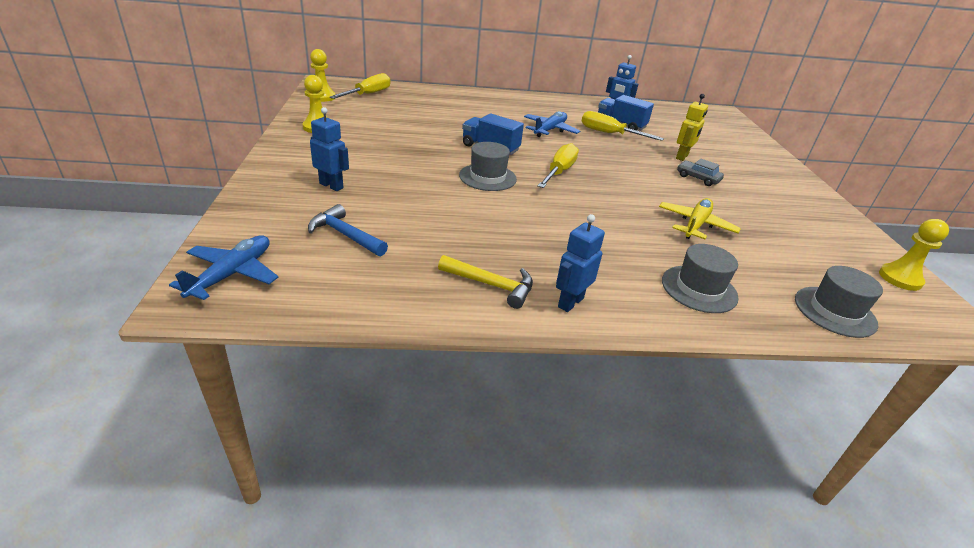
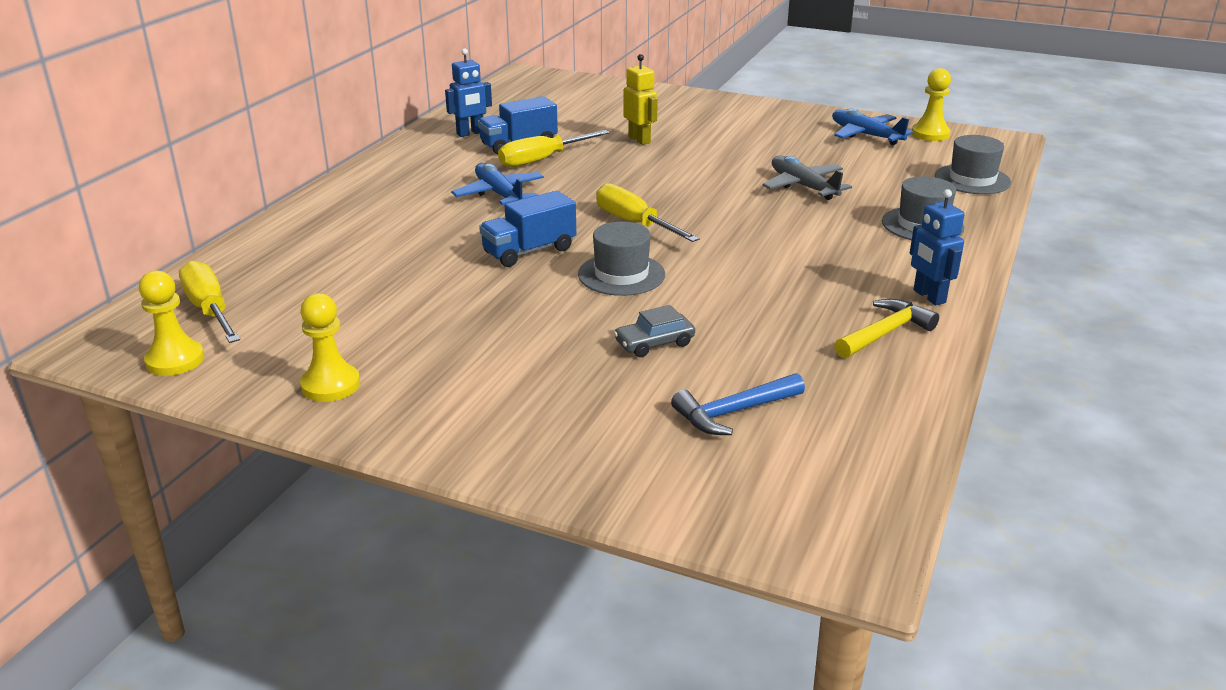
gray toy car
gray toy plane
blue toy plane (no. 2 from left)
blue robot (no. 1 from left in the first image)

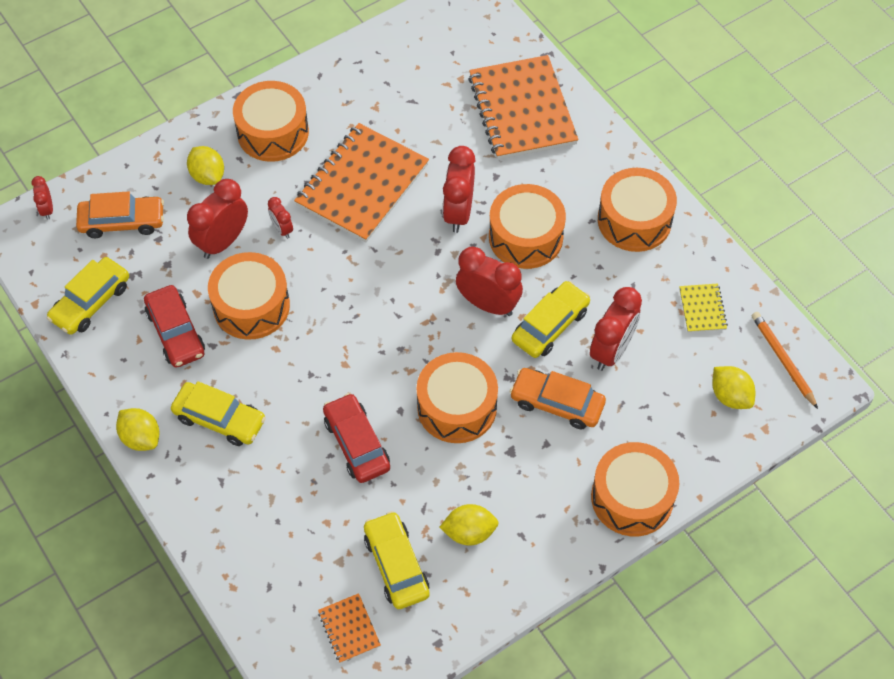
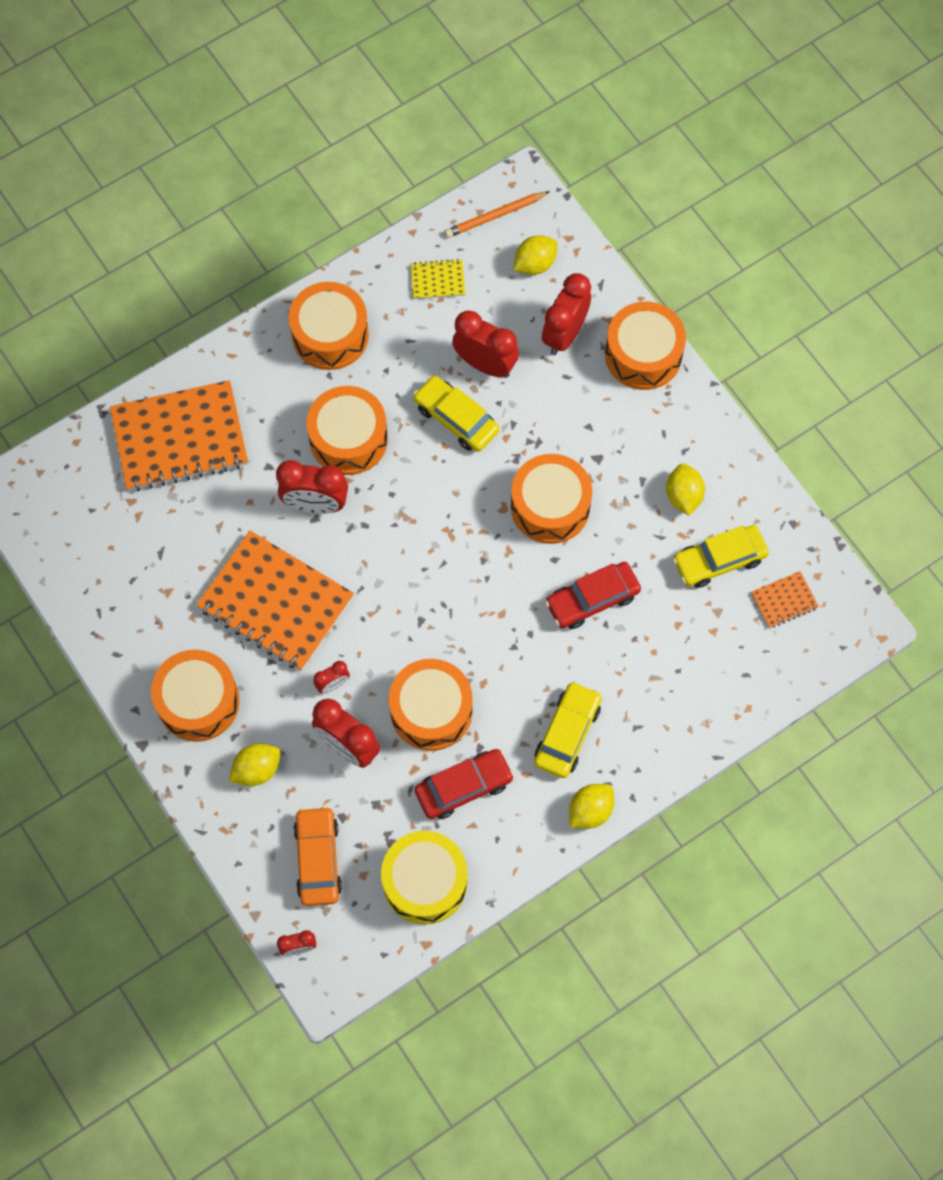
yellow toy drum
scarlet bedside clock (no. 6 from left)
bright orange toy car (no. 2 from left in the first image)

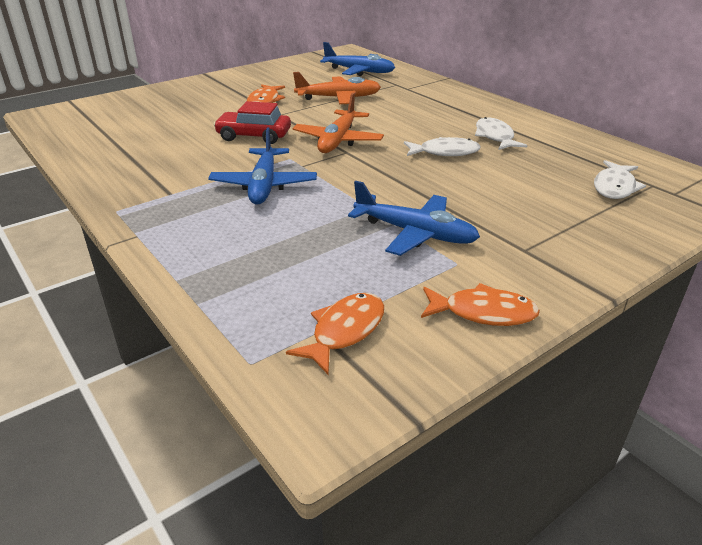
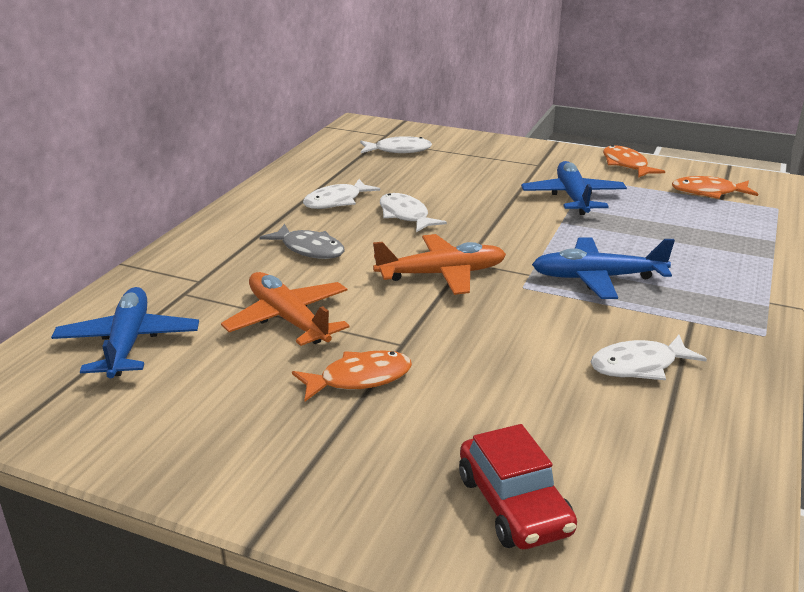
gray toy fish
scarlet toy car
blue toy plane (no. 3 from left)
pure white toy fish (no. 4 from left)

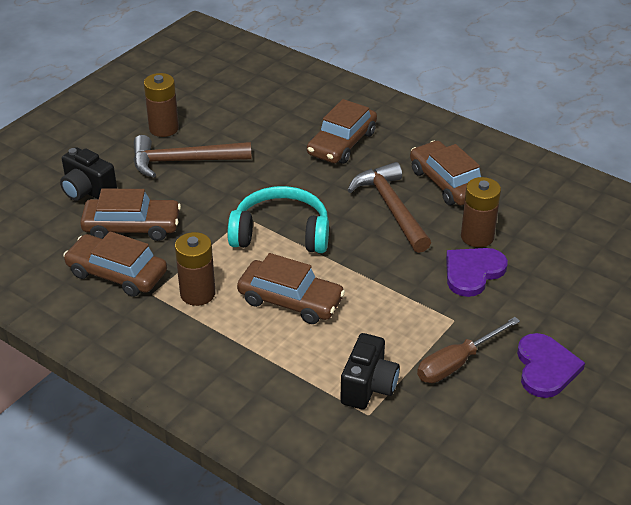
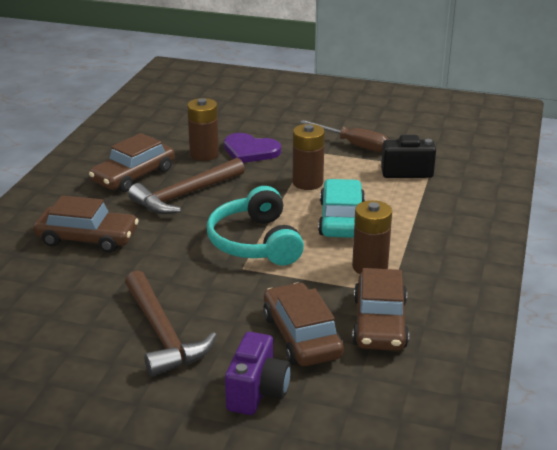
purple compact camera
dark brown AA battery (no. 2 from left)
aqua toy car
purple heart shape (no. 2 from left in the first image)

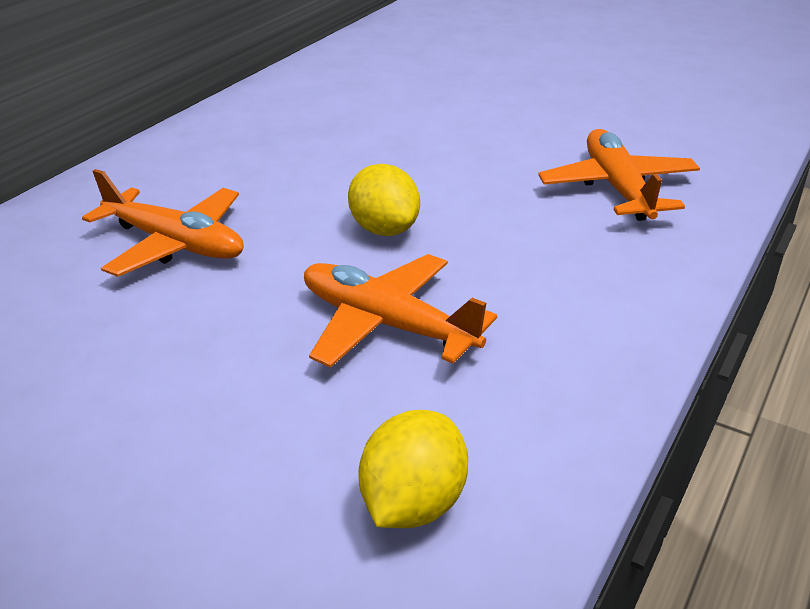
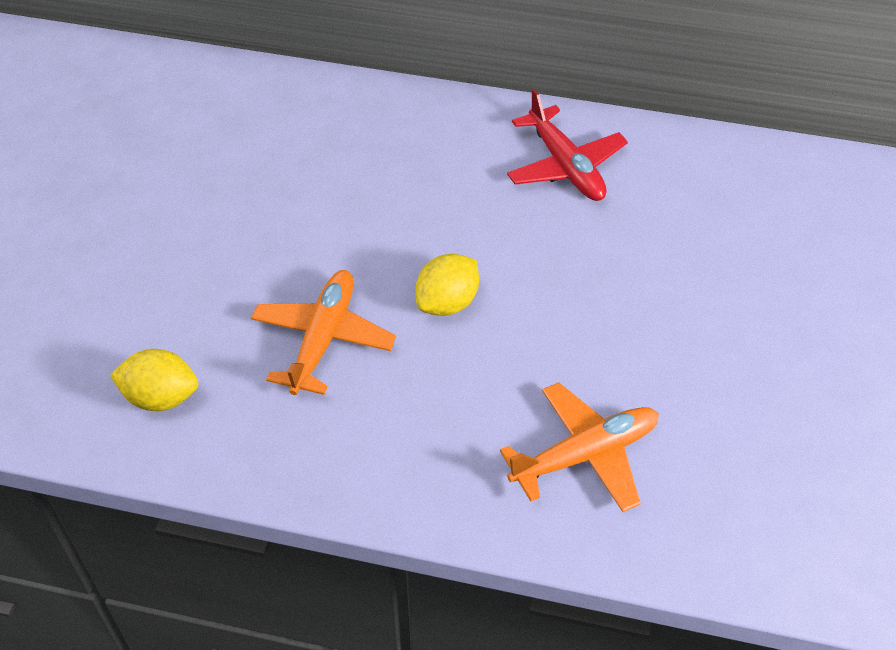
scarlet toy plane
bright orange toy plane (no. 1 from left in the first image)

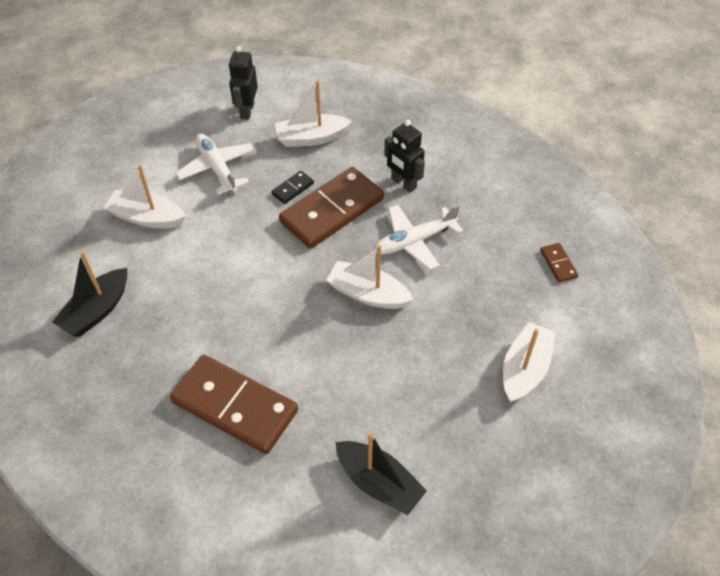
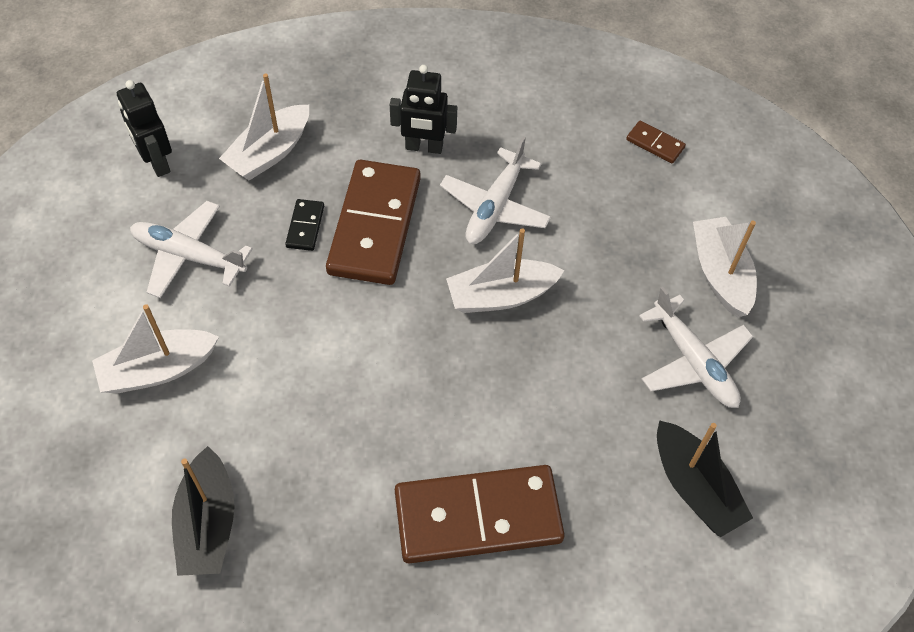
pure white toy plane (no. 3 from left)
jet-black boat (no. 2 from left)

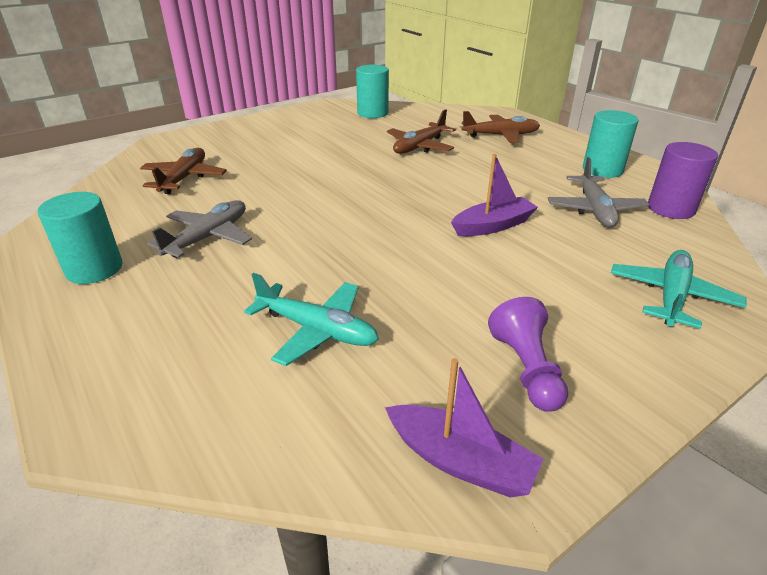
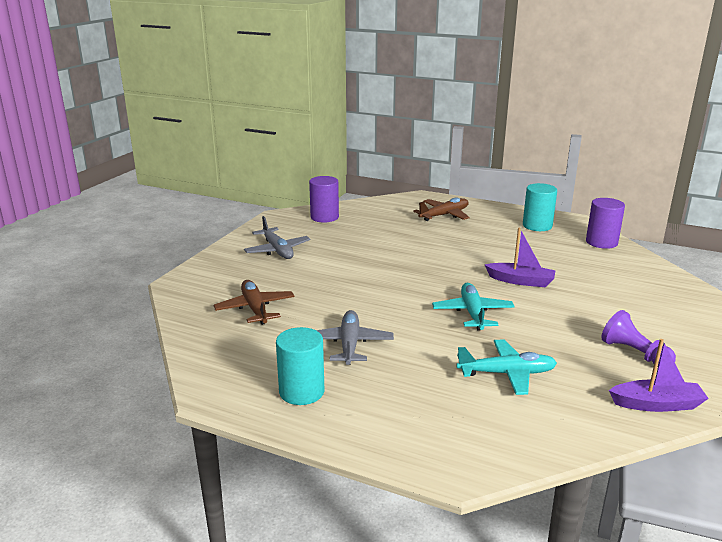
gray toy plane (no. 1 from left)
purple cylinder (no. 1 from left)
aqua toy plane (no. 1 from left)
purple boat (no. 1 from left)
dark brown toy plane (no. 2 from left in the first image)

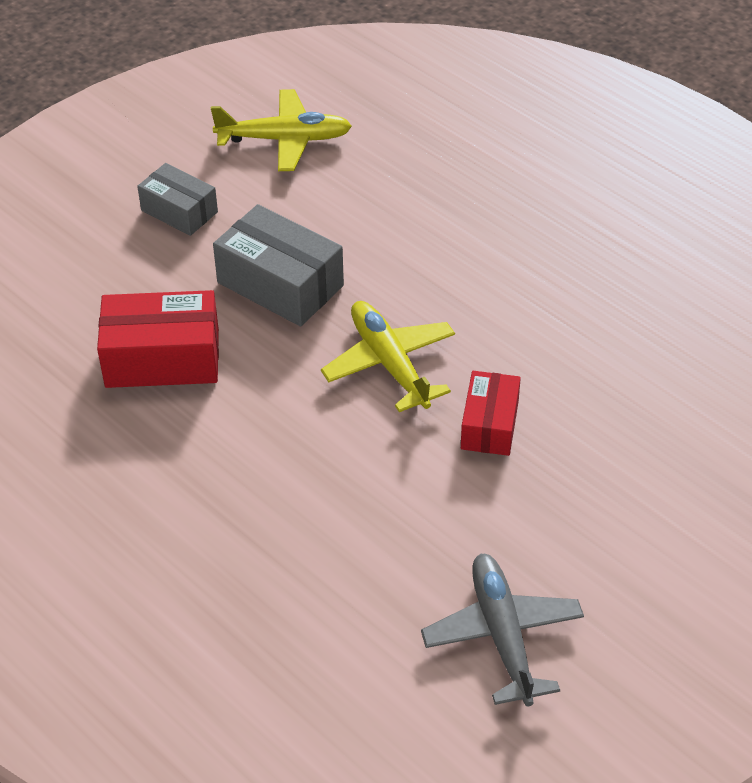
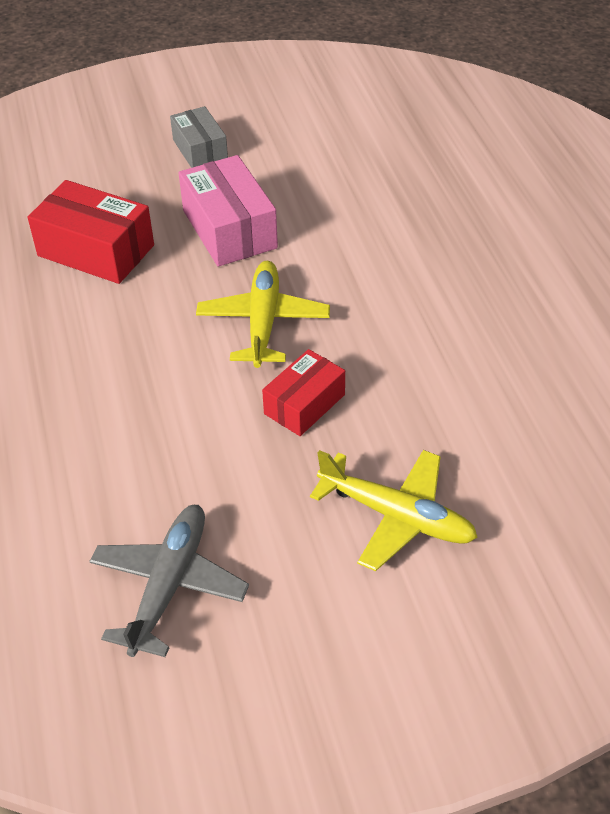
rose-pink package
yellow toy plane (no. 2 from left)

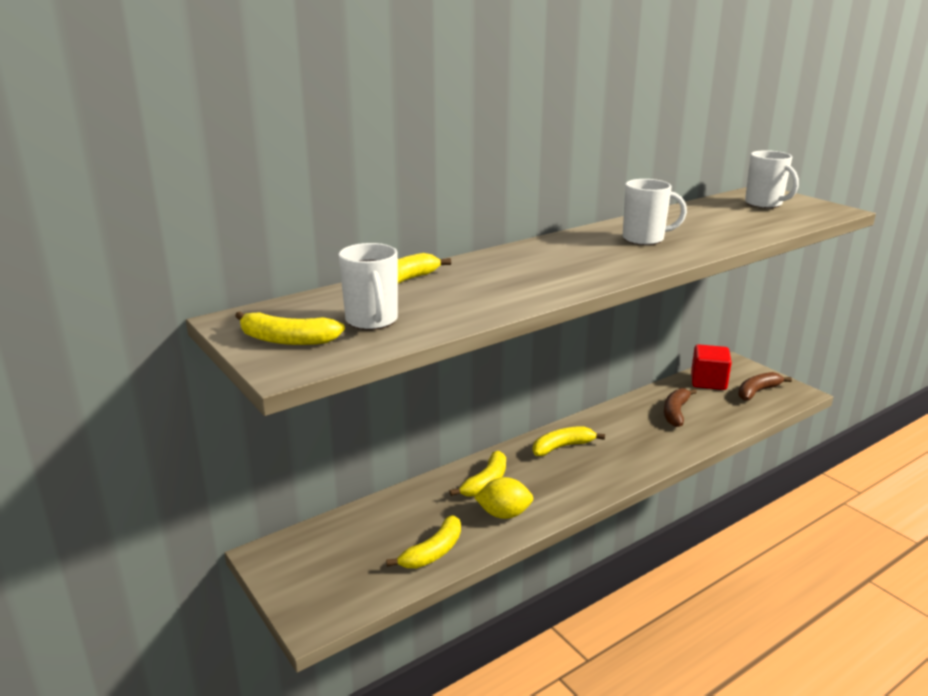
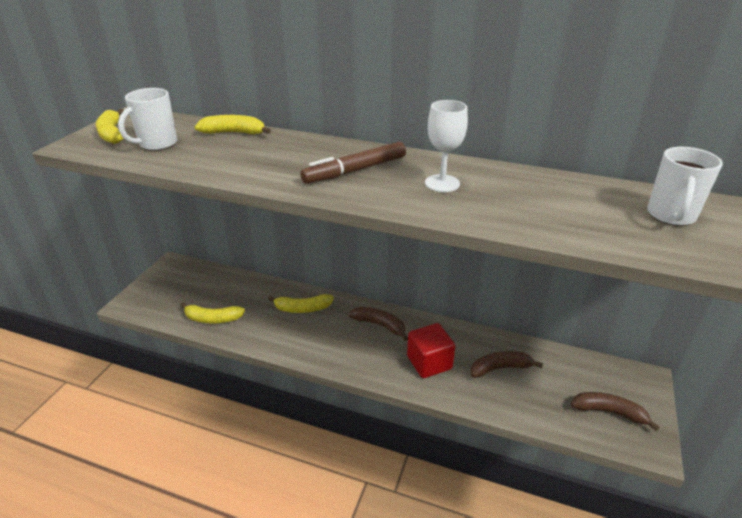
dark brown marker pen
dark brown toy banana (no. 1 from left)
scarlet solid cube
pure white goblet
yellow lemon

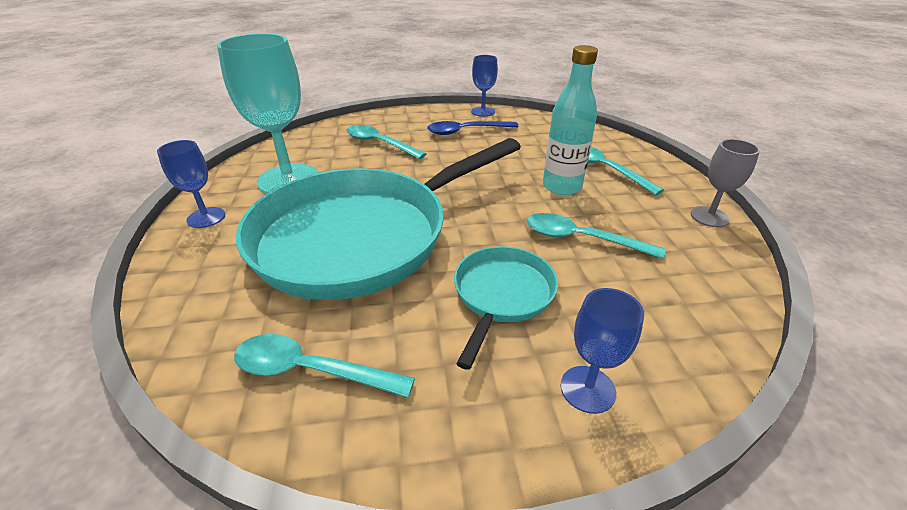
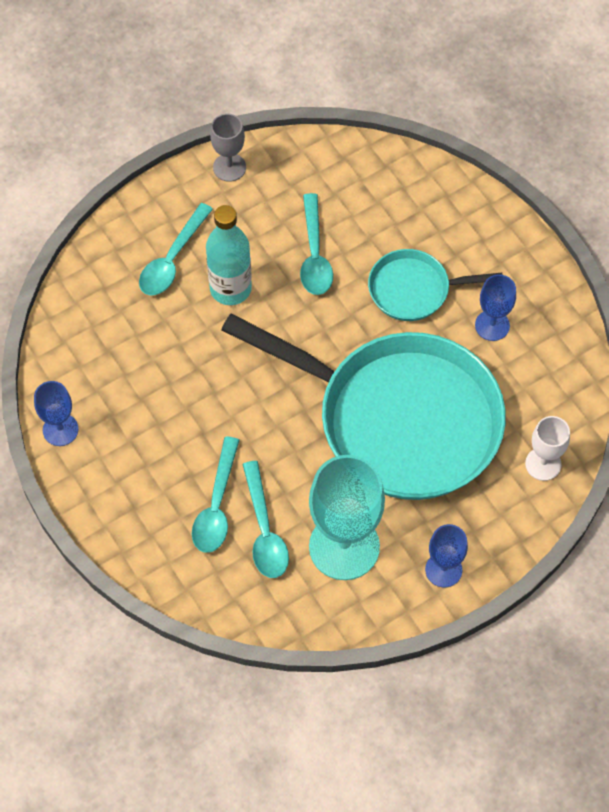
aqua spoon (no. 3 from left)
blue goblet (no. 3 from left)
pure white goblet
blue spoon

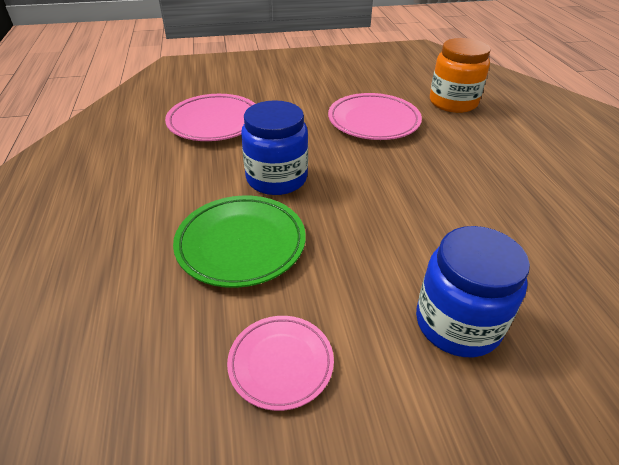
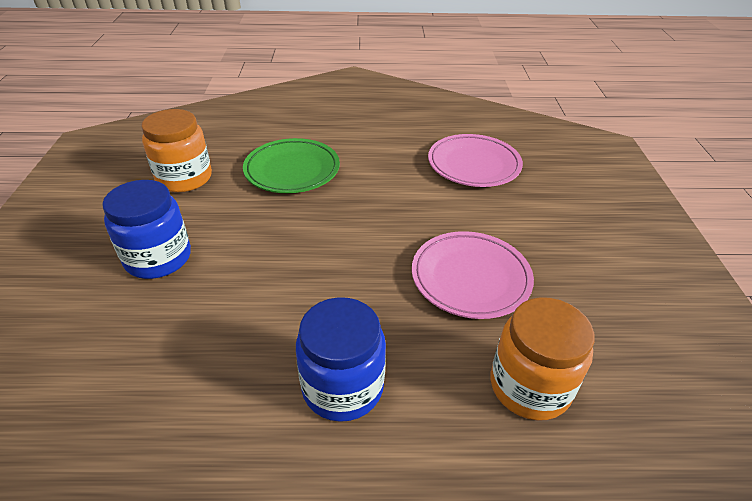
bright orange preserve jar (no. 1 from left)
blue preserve jar (no. 2 from left)

